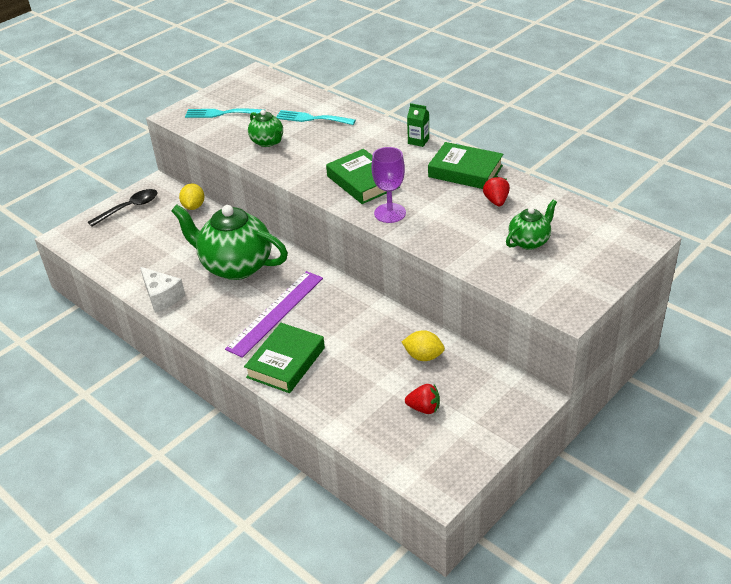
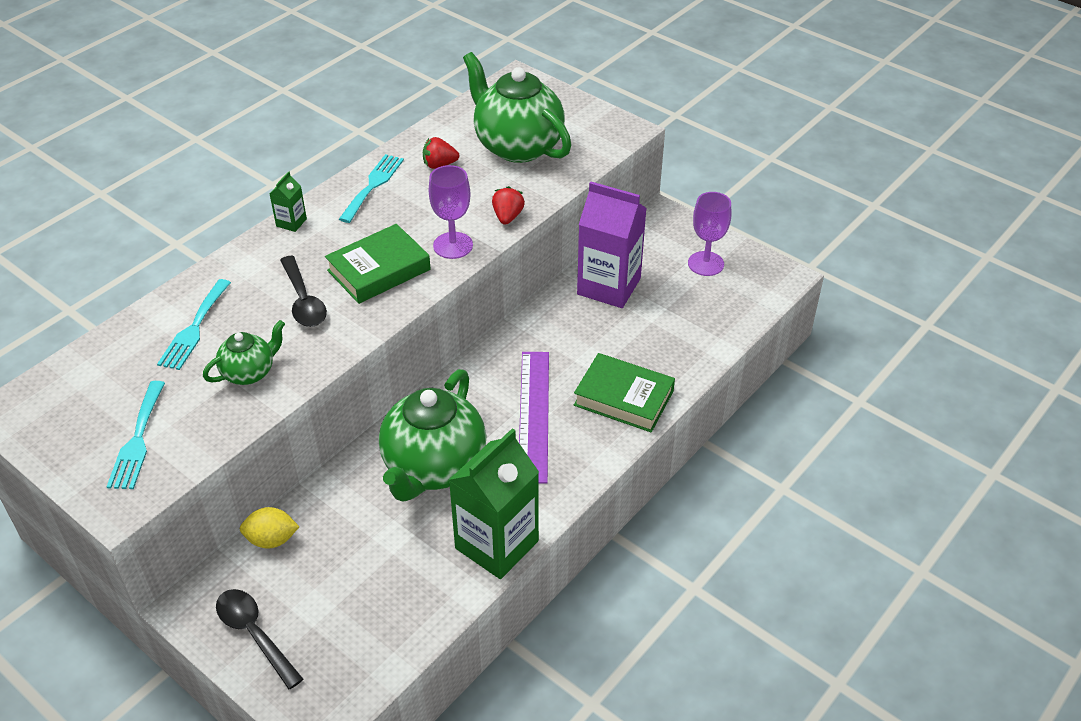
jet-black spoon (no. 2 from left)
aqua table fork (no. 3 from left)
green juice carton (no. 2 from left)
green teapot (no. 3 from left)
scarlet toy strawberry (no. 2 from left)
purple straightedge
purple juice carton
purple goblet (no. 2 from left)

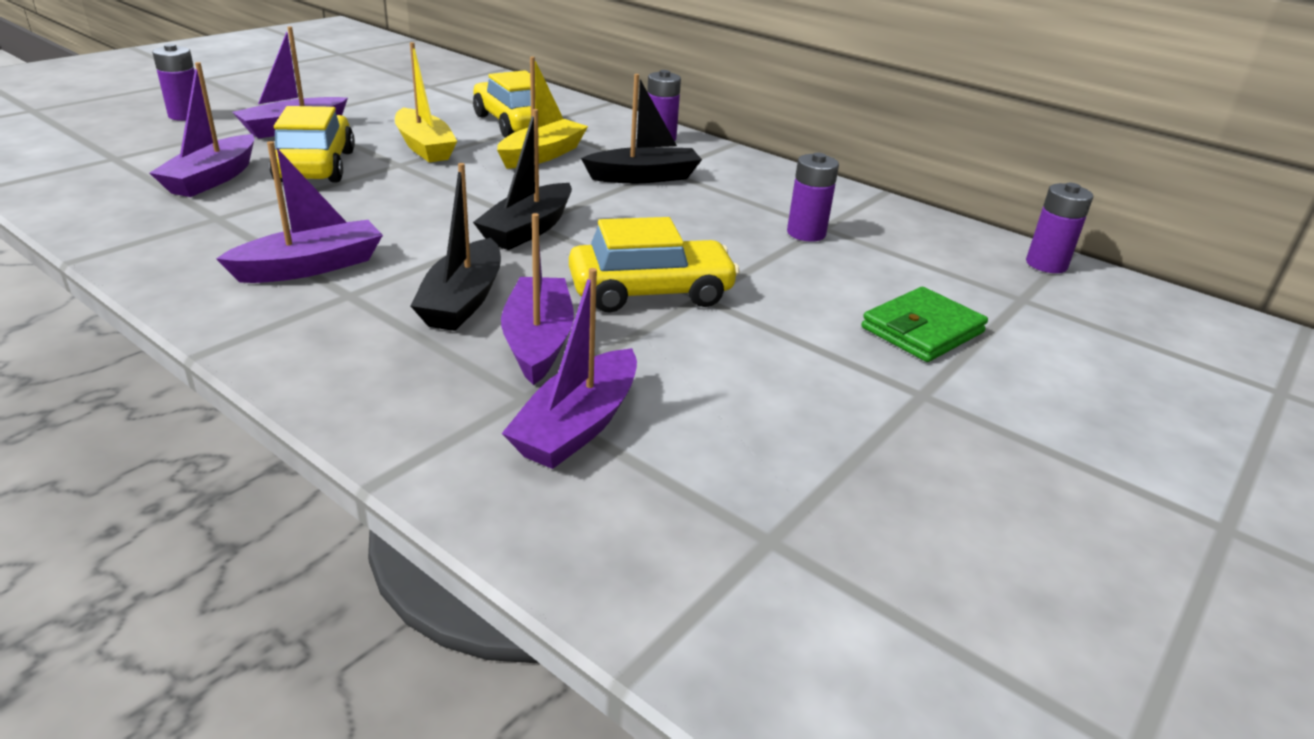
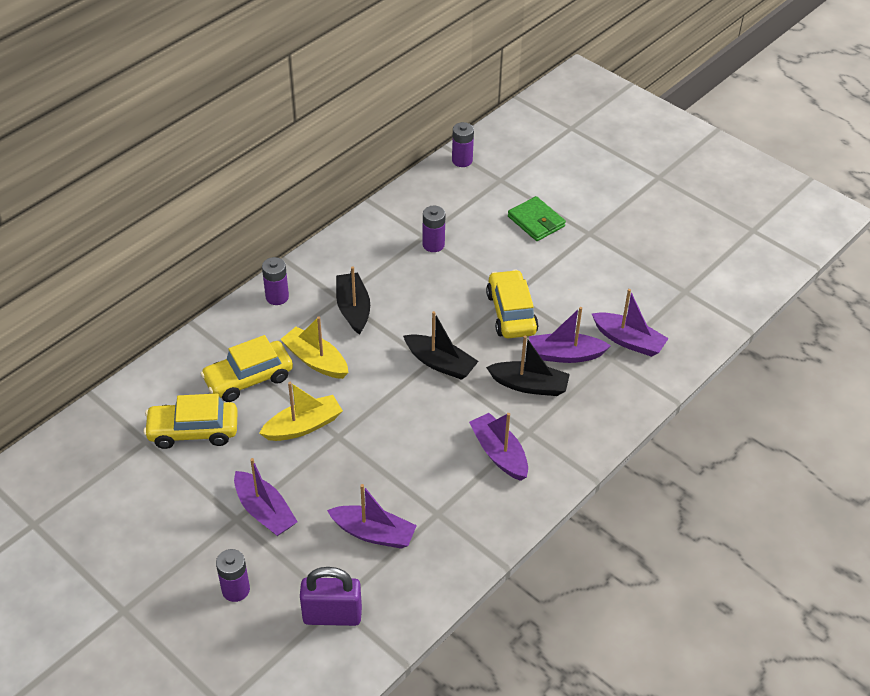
yellow toy car (no. 1 from left)
purple small lock

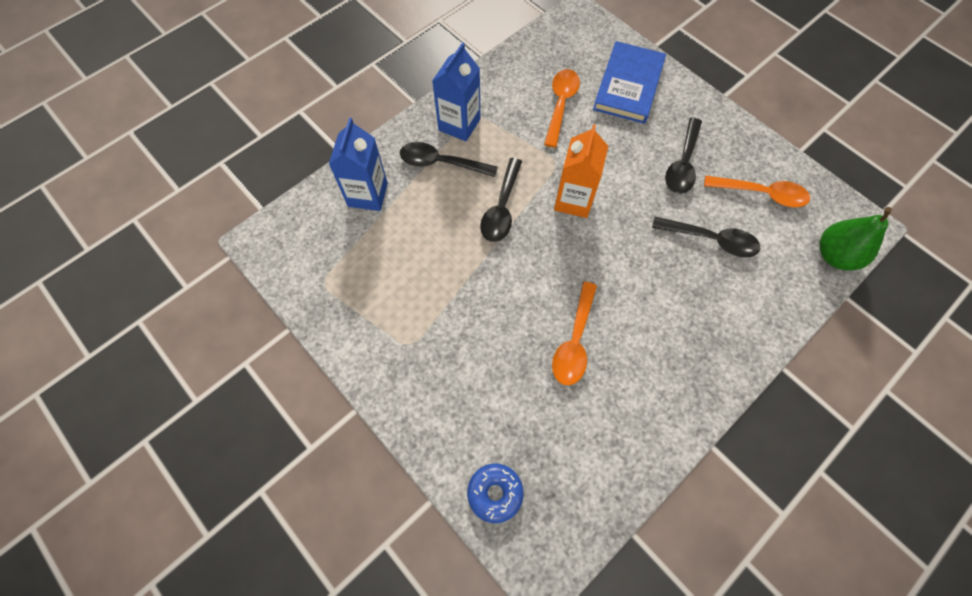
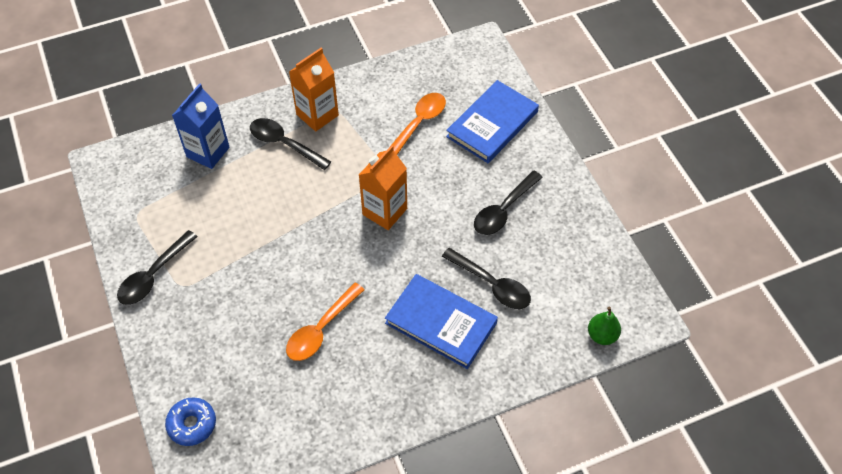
jet-black spoon (no. 1 from left)
bright orange juice carton (no. 1 from left)
blue book (no. 1 from left)
green toy pear
bright orange spoon (no. 3 from left in the first image)

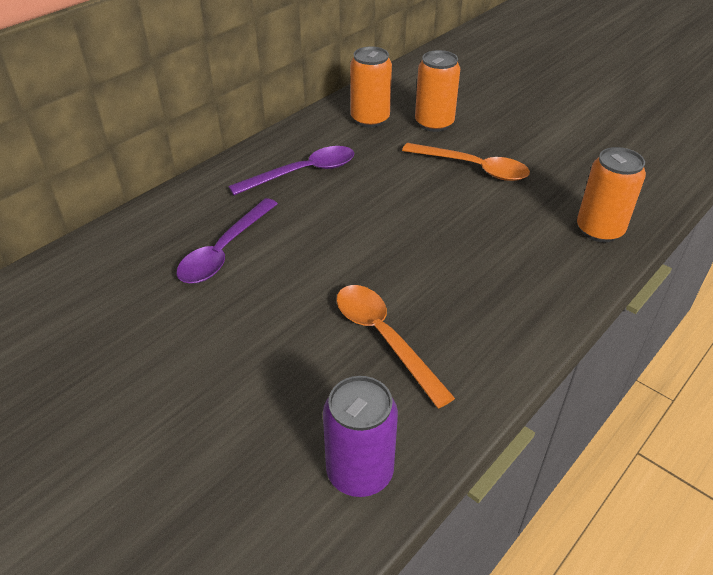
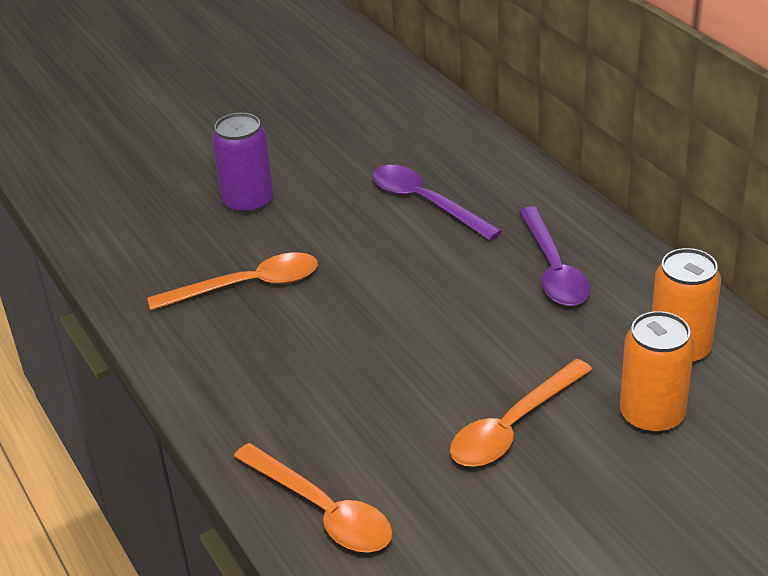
purple tin
bright orange spoon (no. 2 from left)

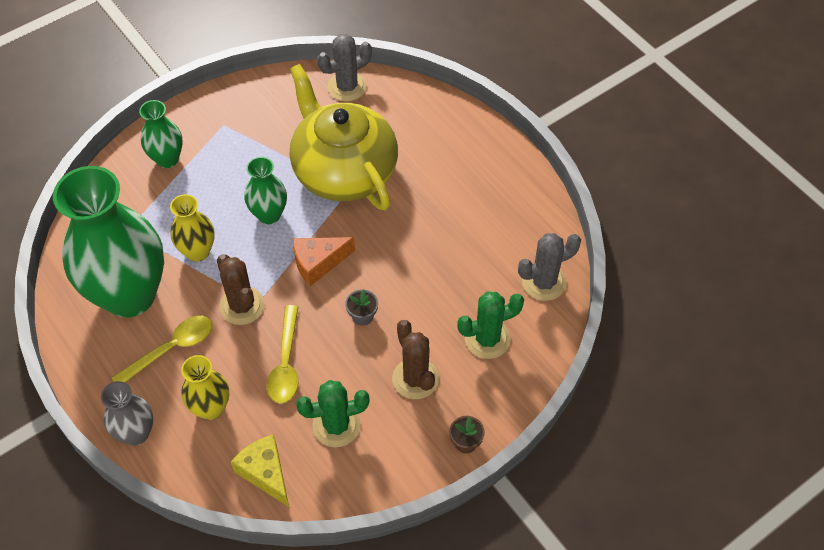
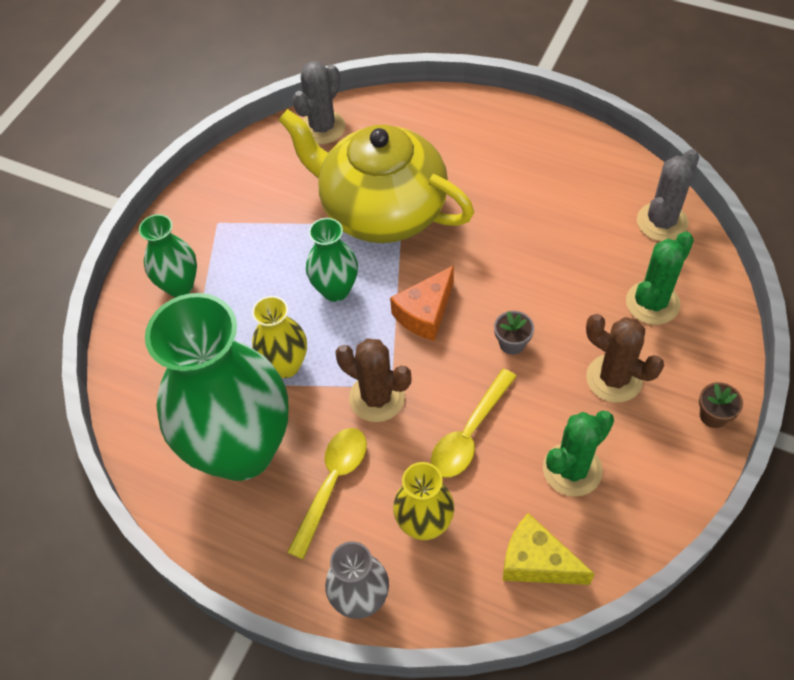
yellow spoon (no. 2 from left)

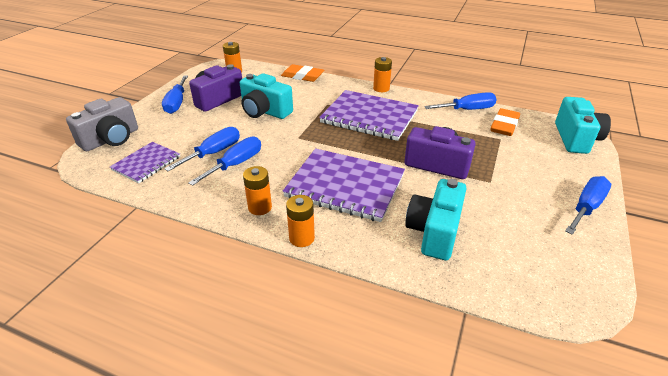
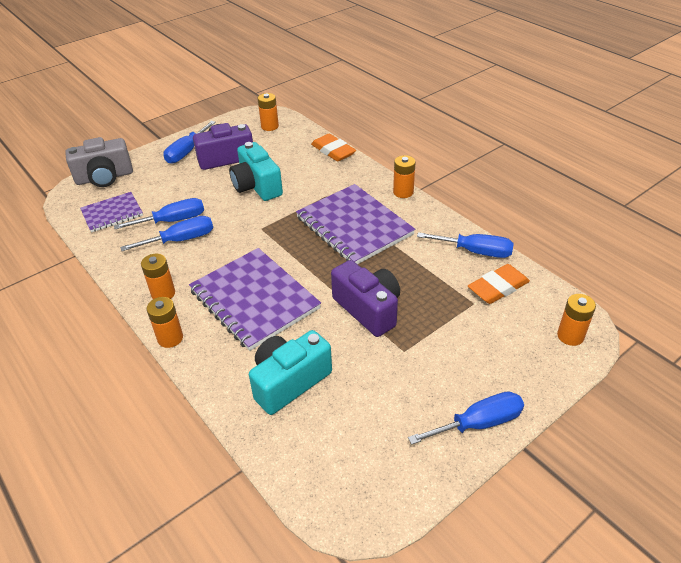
bright orange AA battery (no. 5 from left)

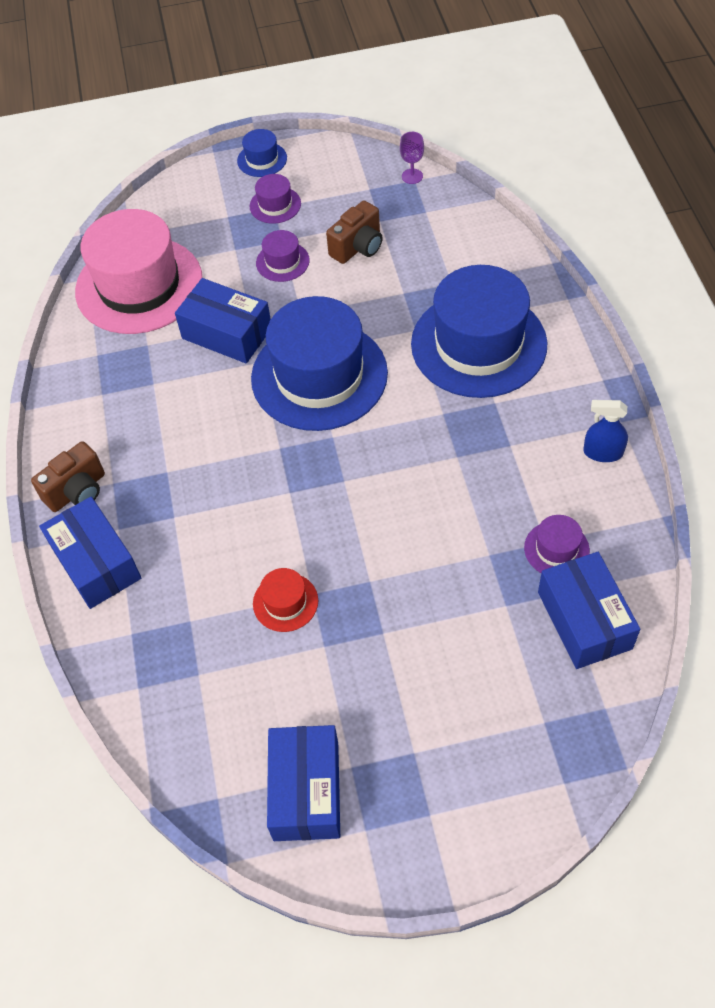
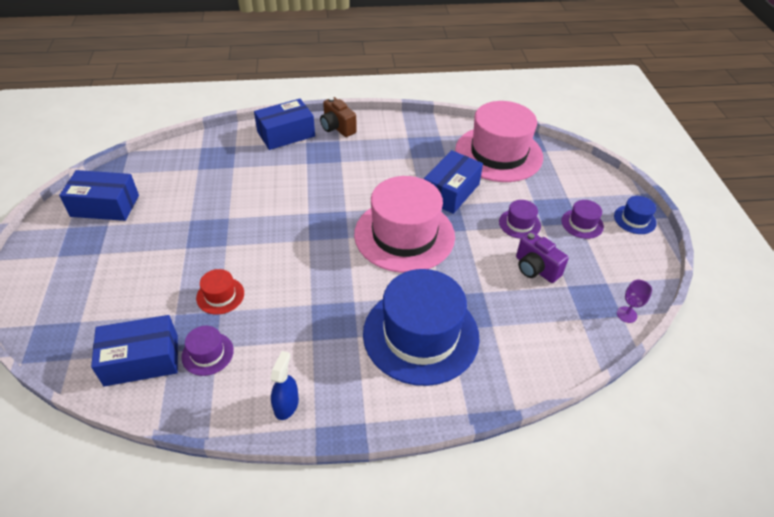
scarlet hat
rose-pink hat (no. 1 from left)
purple compact camera

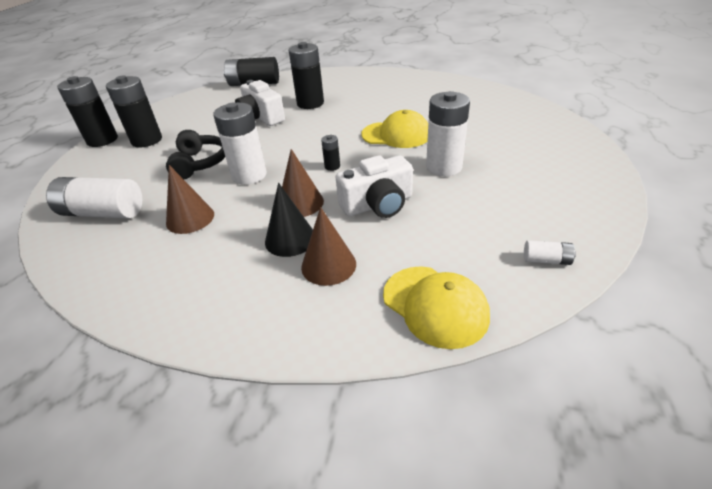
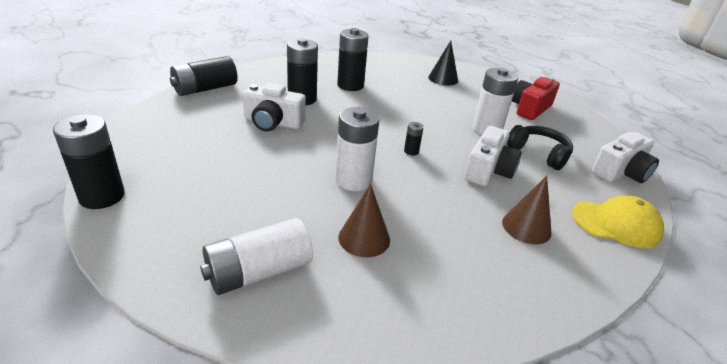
jet-black AA battery (no. 4 from left)
jet-black solid cone
jet-black over-ear headphones
scarlet compact camera
pure white compact camera (no. 3 from left)
dark brown solid cone (no. 2 from left in the first image)
yellow baseball cap (no. 1 from left in the first image)

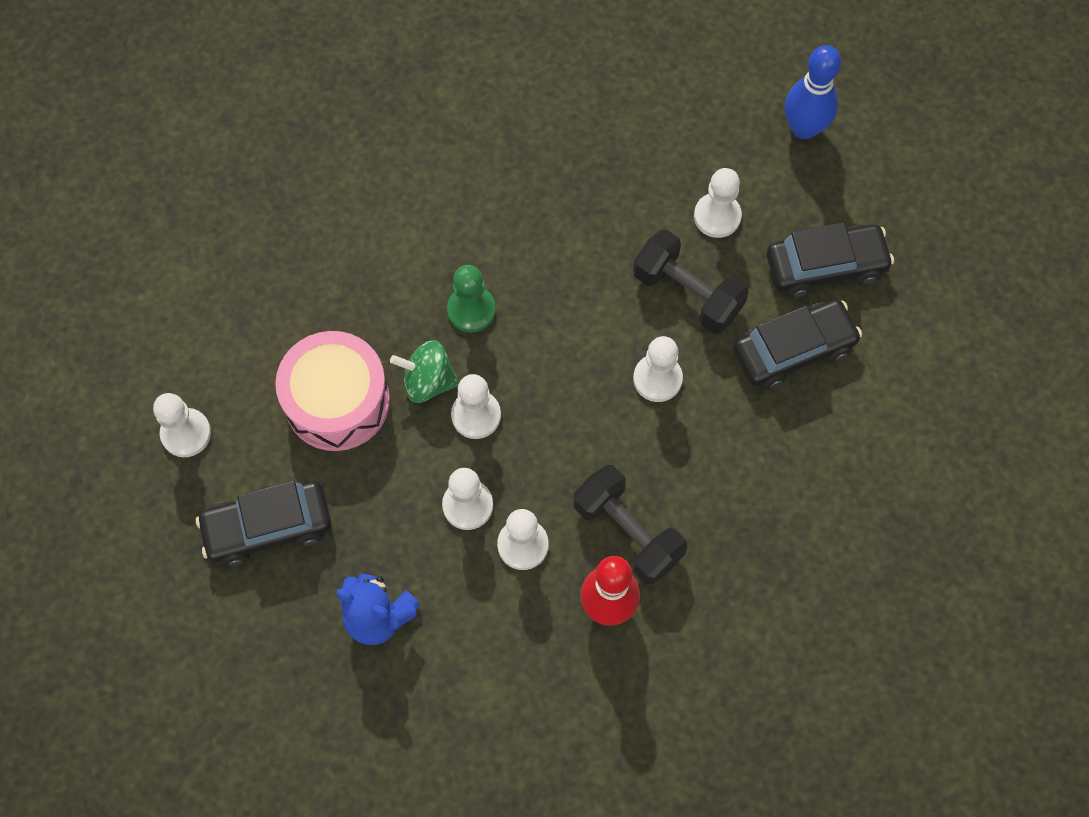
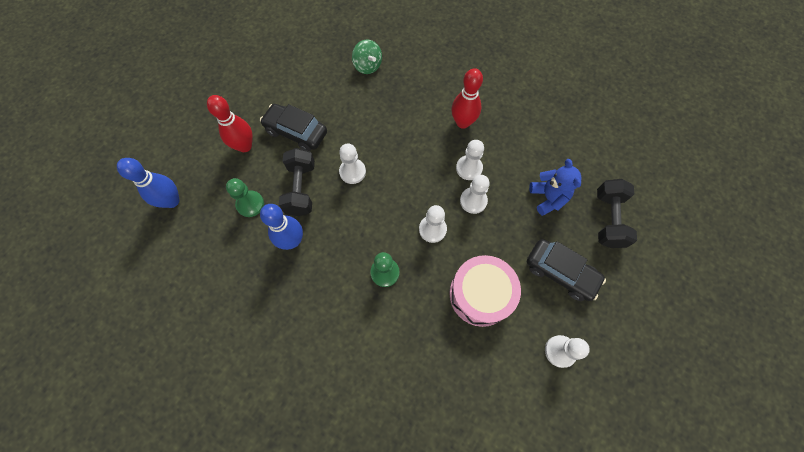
scarlet tenpin (no. 1 from left)
green chess pawn (no. 1 from left)
blue tenpin (no. 2 from left)
green whirligig
jet-black hand weight (no. 2 from left)

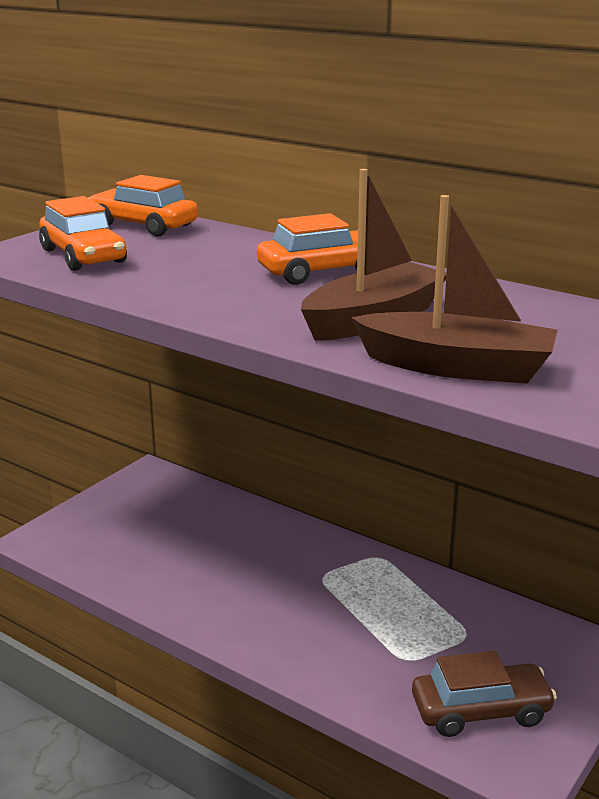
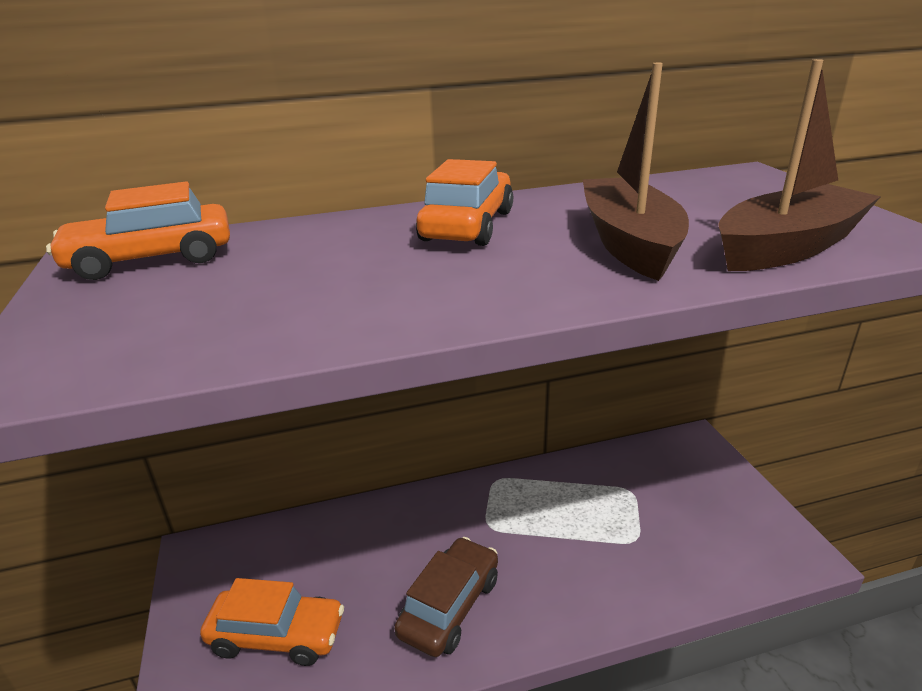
bright orange toy car (no. 2 from left)
dark brown toy car

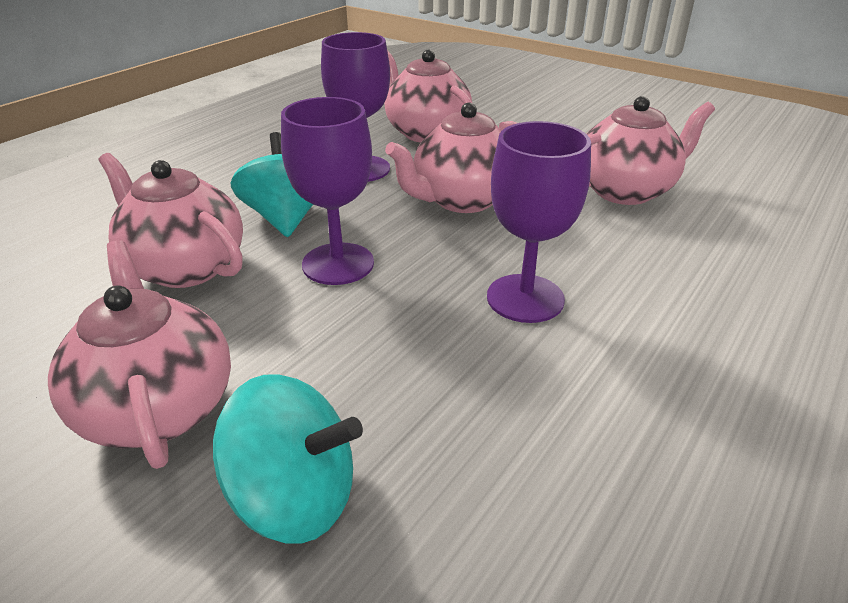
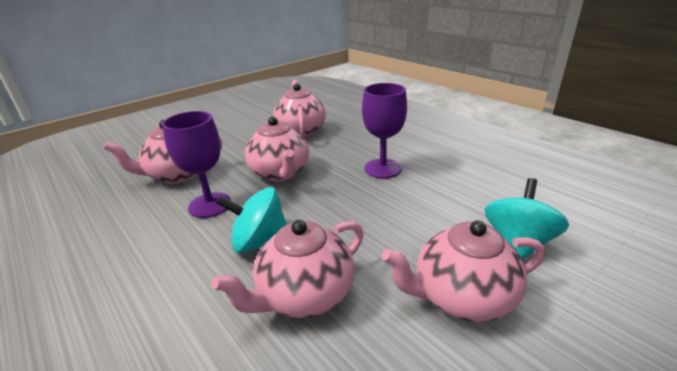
purple goblet (no. 1 from left in the first image)

